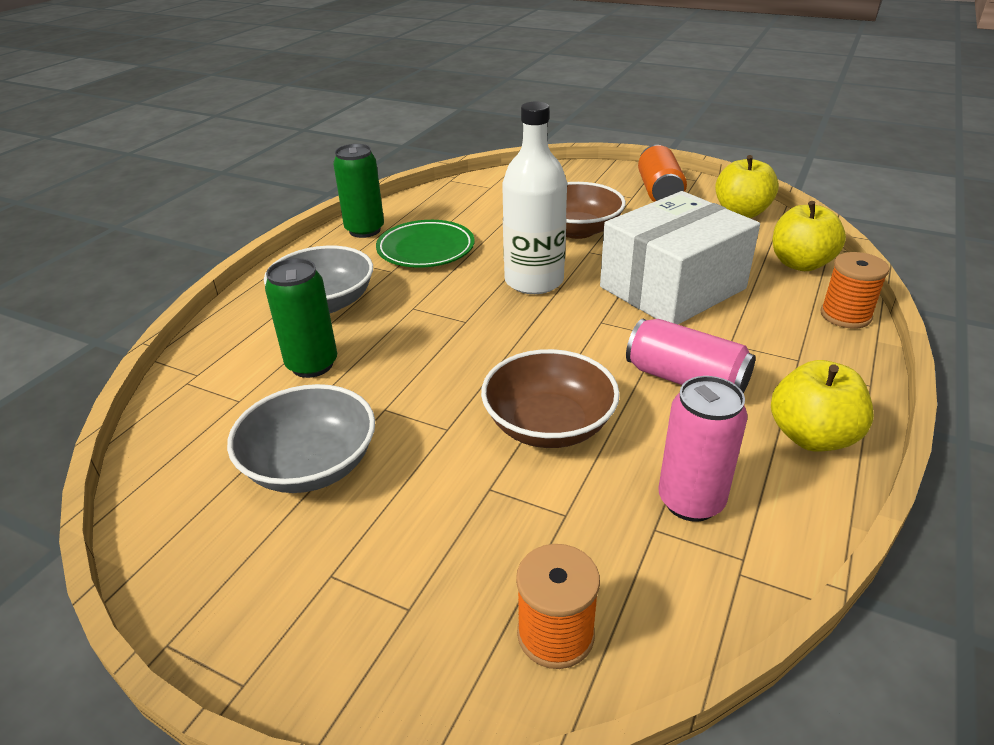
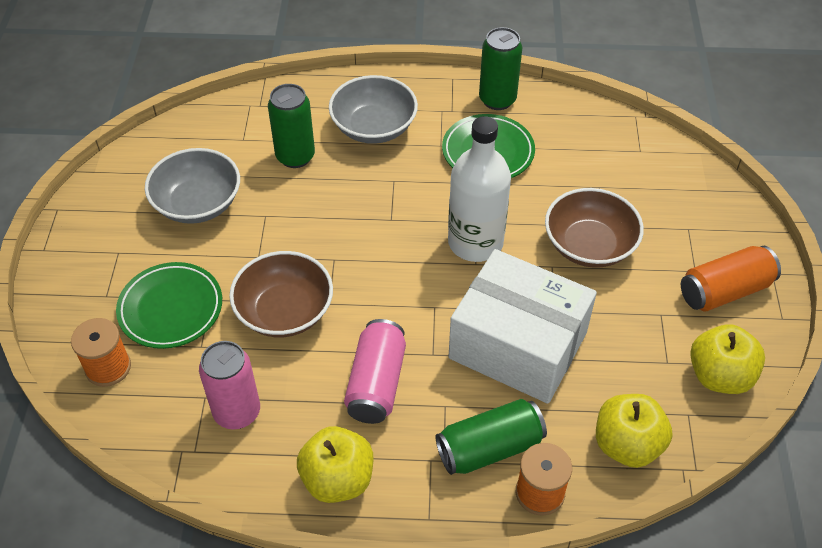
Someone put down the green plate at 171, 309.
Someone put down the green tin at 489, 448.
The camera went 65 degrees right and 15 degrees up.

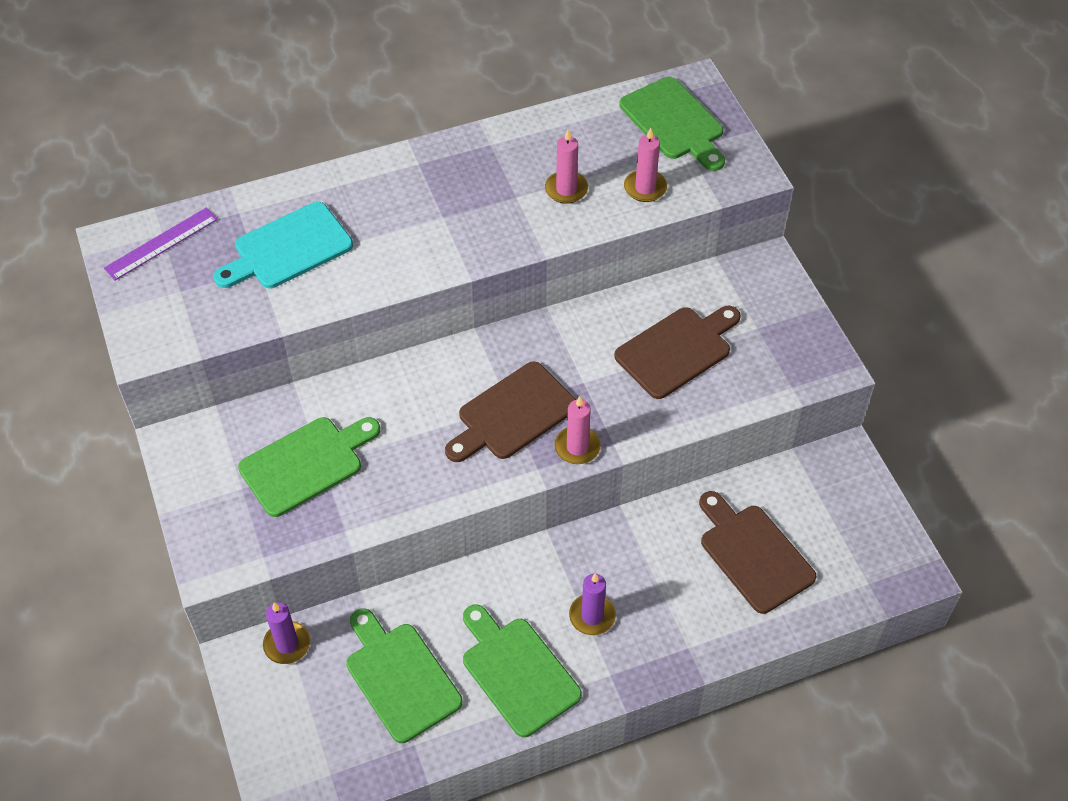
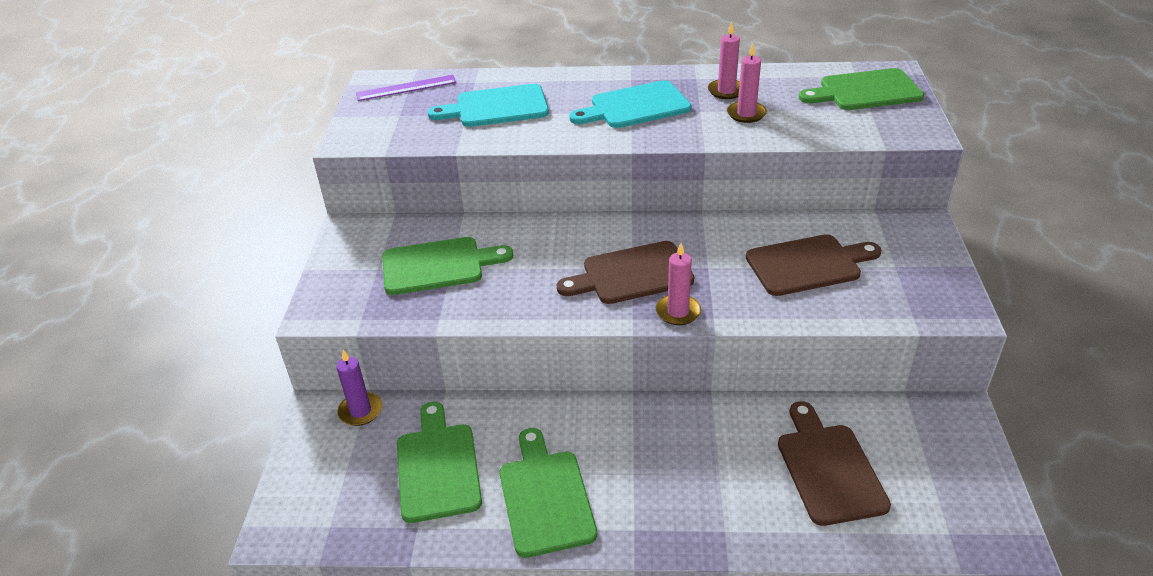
Someone took away the royal purple candle at 592, 616.
Someone put down the turquoise chopping board at 635, 106.
Someone carried the rosy candle from 645, 188 to 726, 91.
Someone rotated the green chopping board at 674, 122 by 90 degrees clockwise.
The camera went 25 degrees right and 15 degrees down.

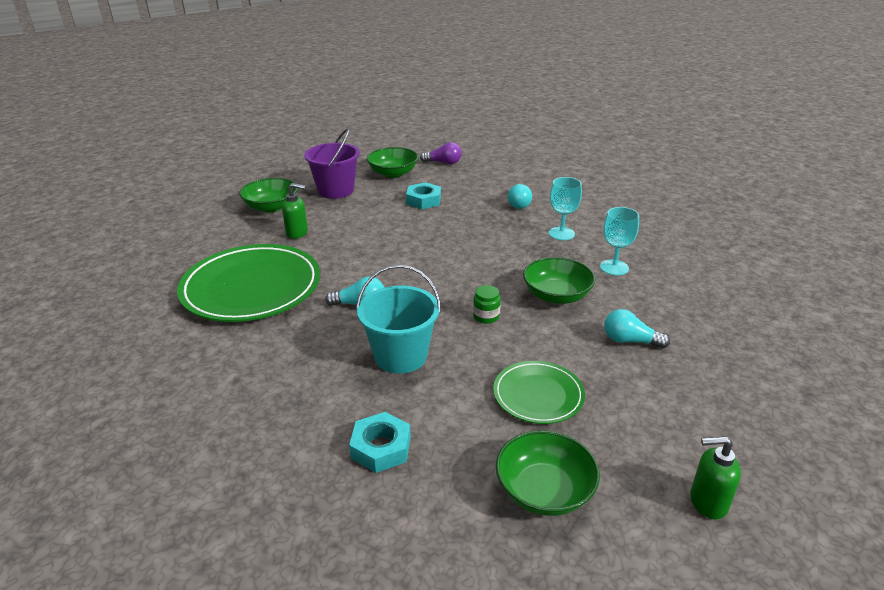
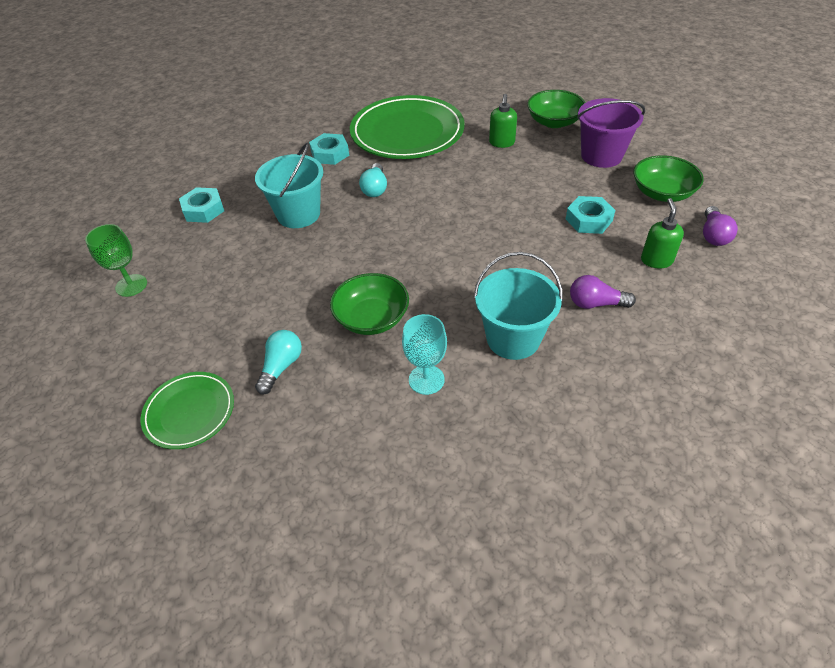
Someone took away the green jar at 486, 316.
Someone put down the turquoise hexagon nut at 330, 154.
Someone carried the green plate from 538, 395 to 189, 412.
Someone carried the green soap pump from 707, 502 to 656, 260.
Someone swapped the green serving bowl at 544, 491 for the green chalice at 131, 285.
Someone swapped the turquoise chalice at 561, 233 for the turquoise pail at 513, 338.
Someone repainted the turquoise light bulb at 518, 203, which became the royal purple light bulb at 595, 303.
The camera went 95 degrees right and 15 degrees up.

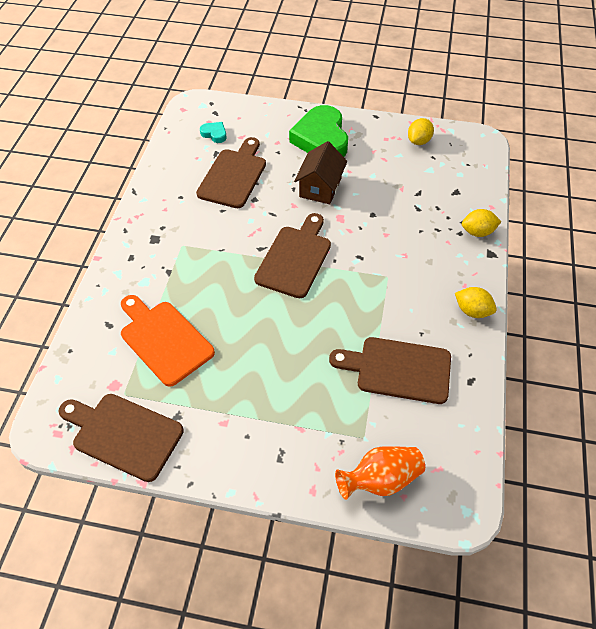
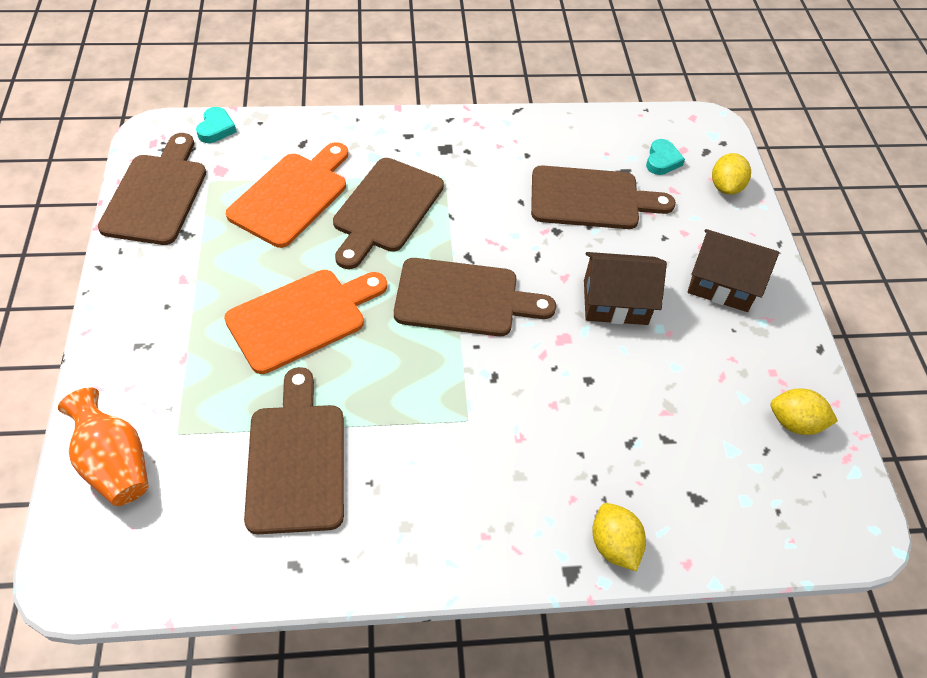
Someone put down the turquoise heart at 216, 128.
Someone put down the orange chopping board at 302, 317.
Someone put down the dark brown chopping board at 386, 209.
Someone carried the golden citrus fruit from 472, 311 to 725, 187.
Someone swapped the green heart at 321, 139 for the dark brown toy house at 722, 284.
The camera went 70 degrees right and 0 degrees up.

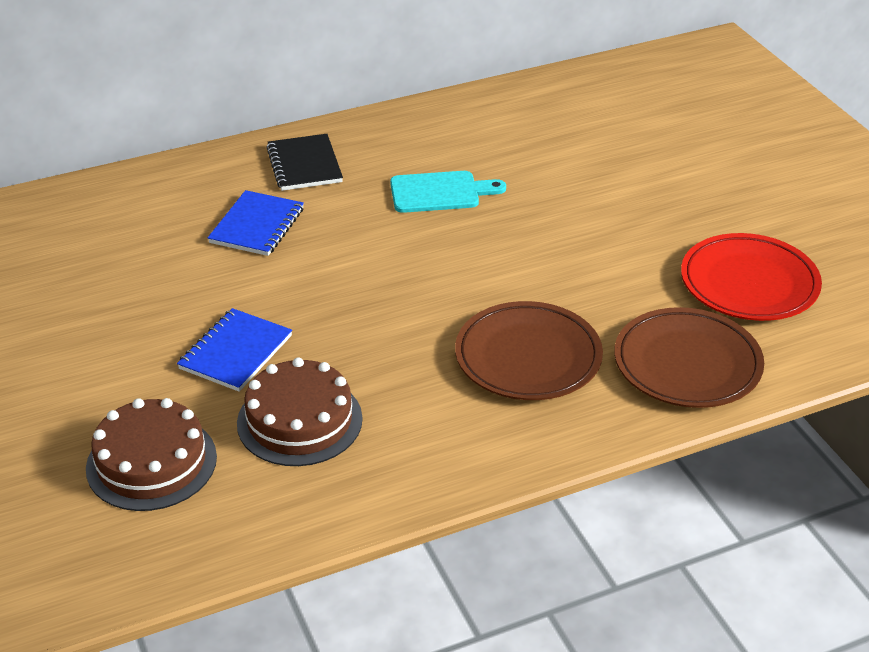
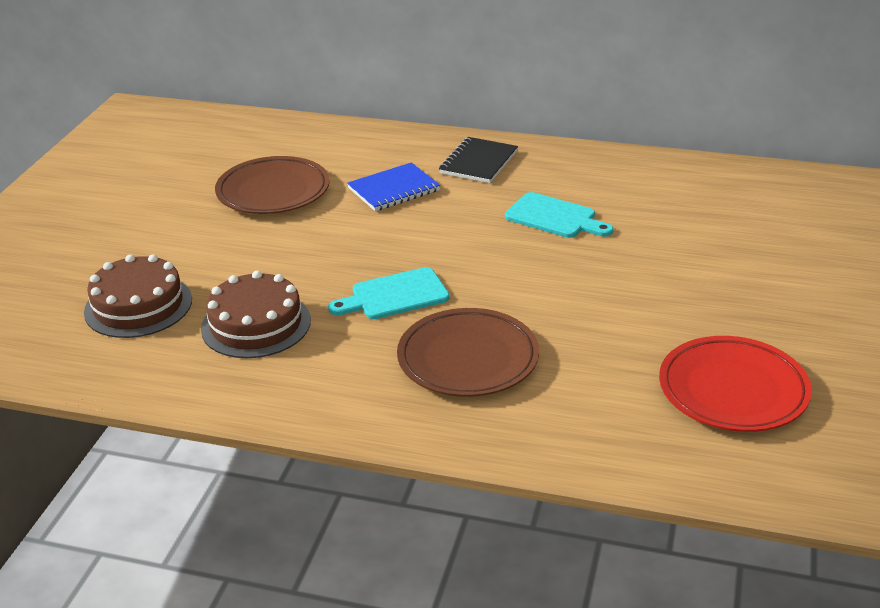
Someone took away the cobalt notebook at 235, 352.
Someone put down the turquoise chopping board at 394, 295.
Someone carried the dark brown plate from 687, 364 to 273, 191.
The camera went 40 degrees right and 5 degrees down.

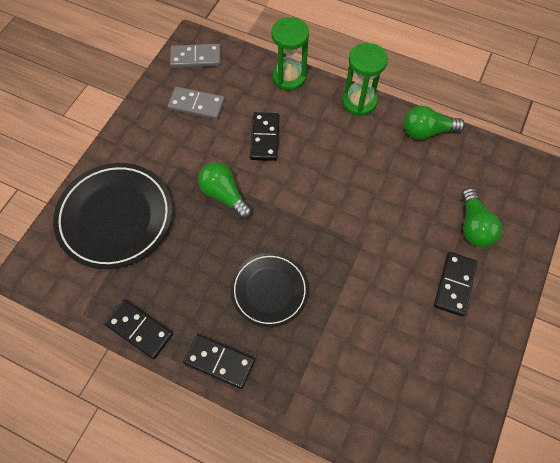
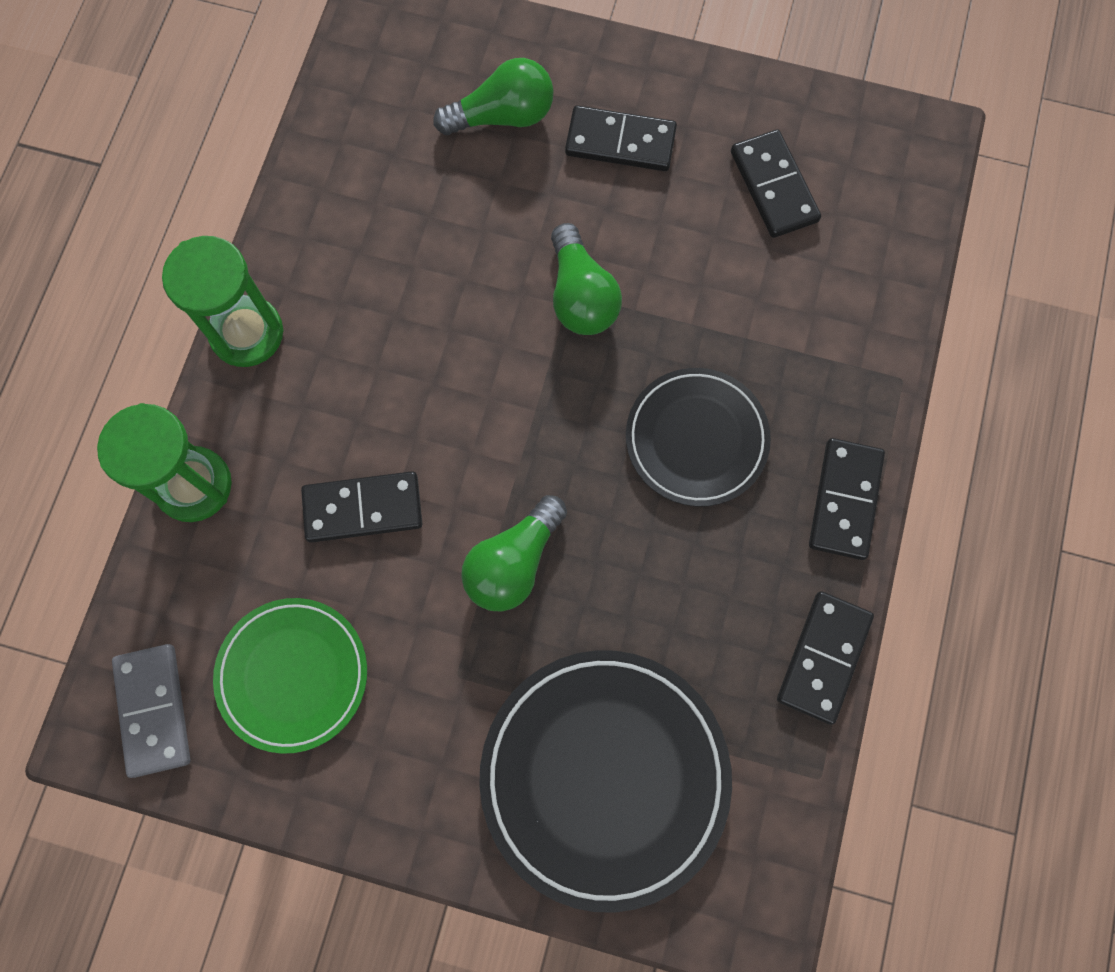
Someone put down the black domino piece at 773, 186.
Someone carried the green light bulb from 427, 131 to 581, 296.
Someone swapped the ash-grey domino piece at 196, 105 for the green plate at 293, 675.
The camera went 100 degrees left and 10 degrees up.

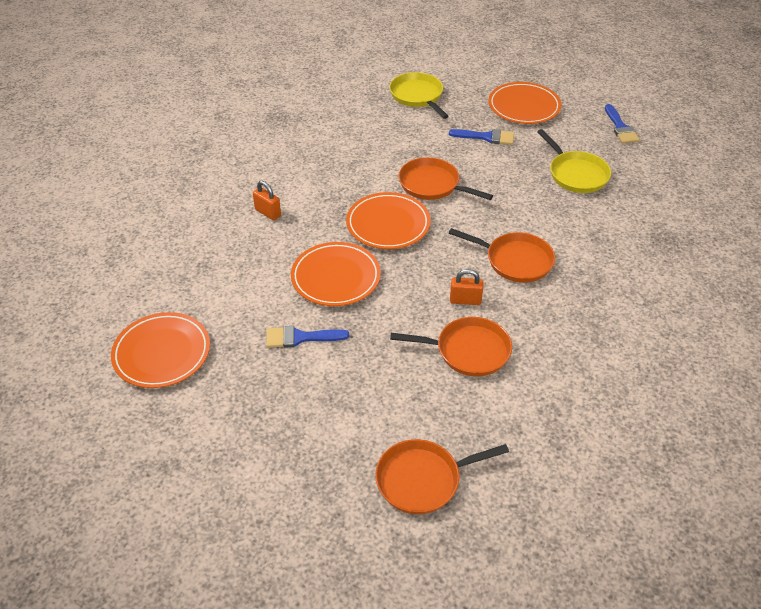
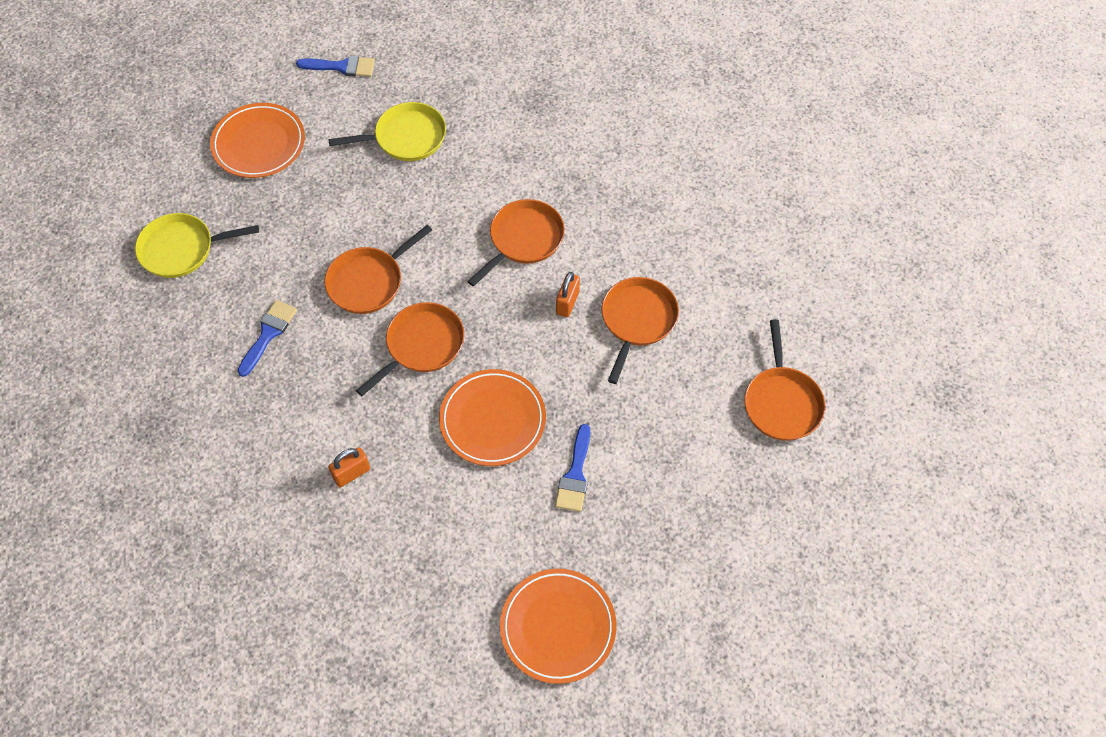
Someone carried the cobalt paintbrush from 486, 137 to 268, 334.
Someone swapped the orange plate at 388, 224 for the orange skillet at 422, 345.
The camera went 75 degrees left and 15 degrees up.

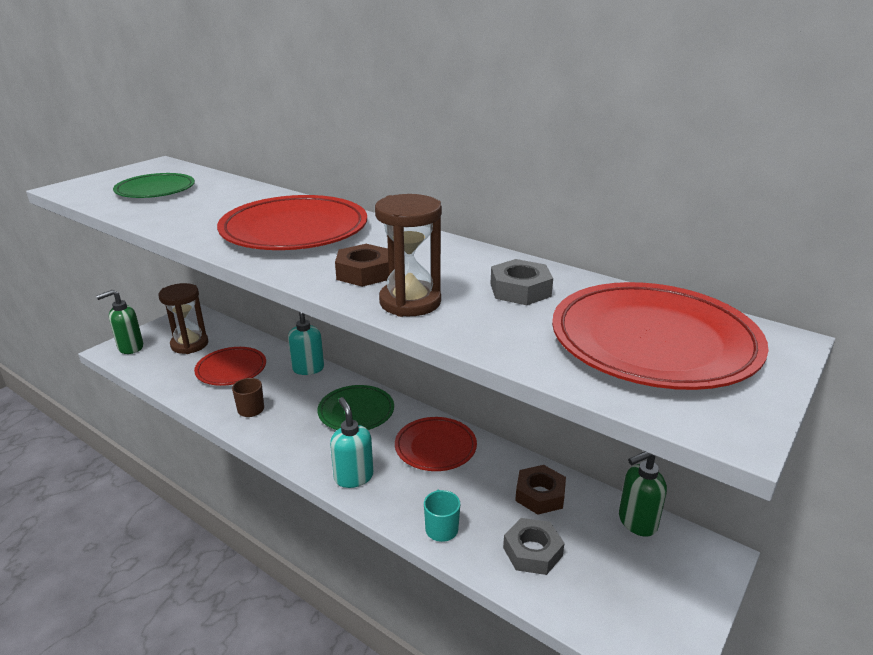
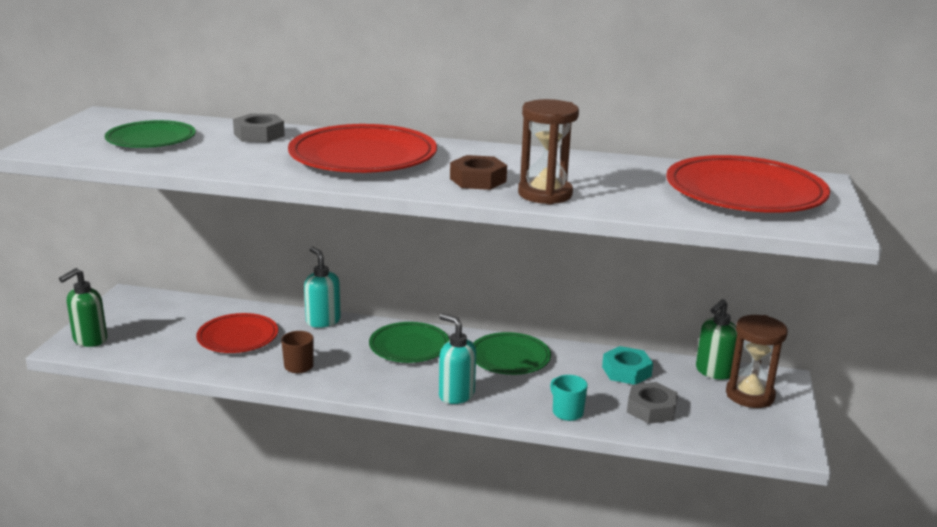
Someone carried the dark brown hourglass from 189, 344 to 750, 395.
Someone carried the ash-grey hexagon nut from 520, 290 to 259, 135.
Someone repainted the crimson plate at 435, 447, which became the green plate at 509, 358.
Someone repainted the dark brown hexagon nut at 540, 495, which became the turquoise hexagon nut at 626, 371.
The camera went 25 degrees left and 5 degrees down.

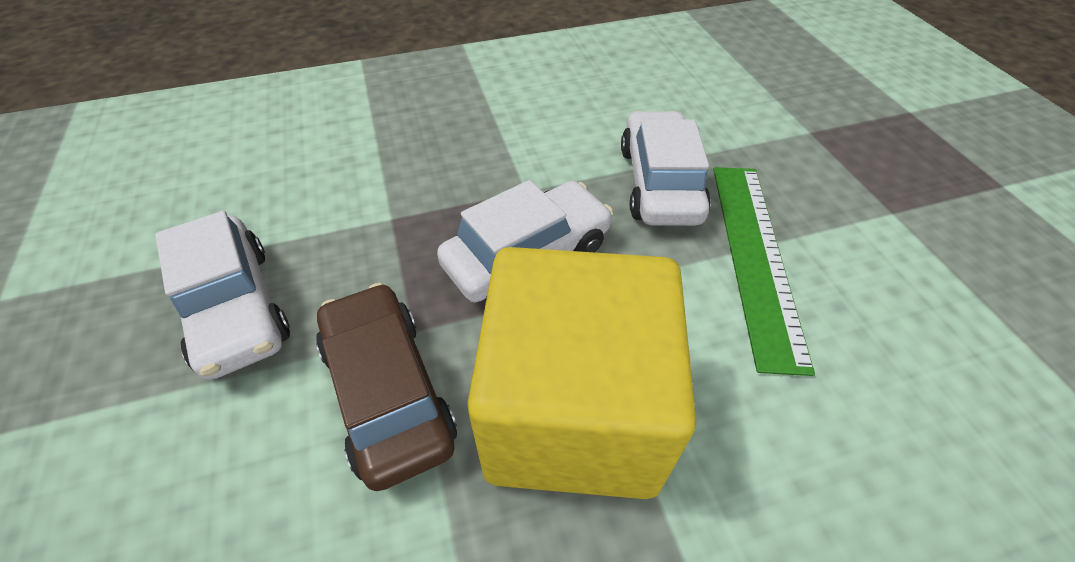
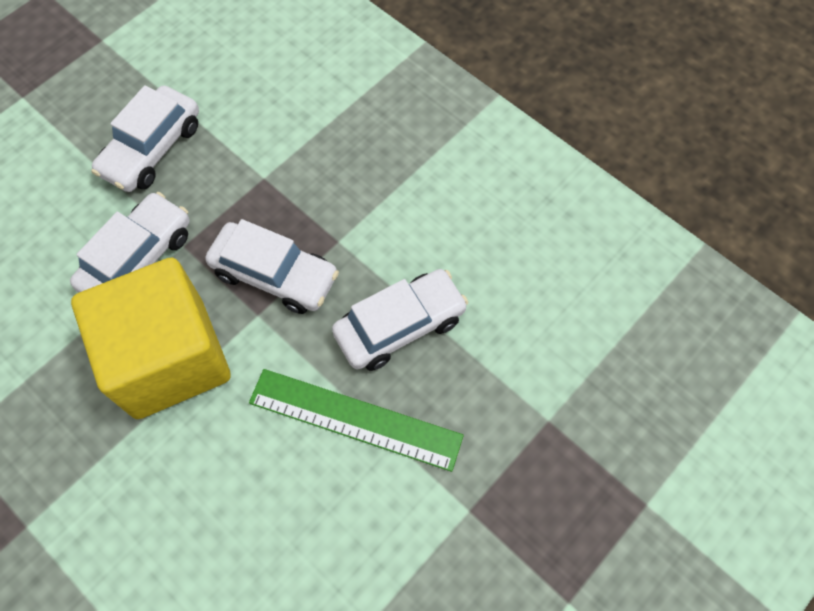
Someone repainted the dark brown toy car at 388, 392, which became the pure white toy car at 138, 259.
Someone rotated the green straightedge at 755, 256 by 45 degrees clockwise.
The camera went 60 degrees right and 15 degrees up.

